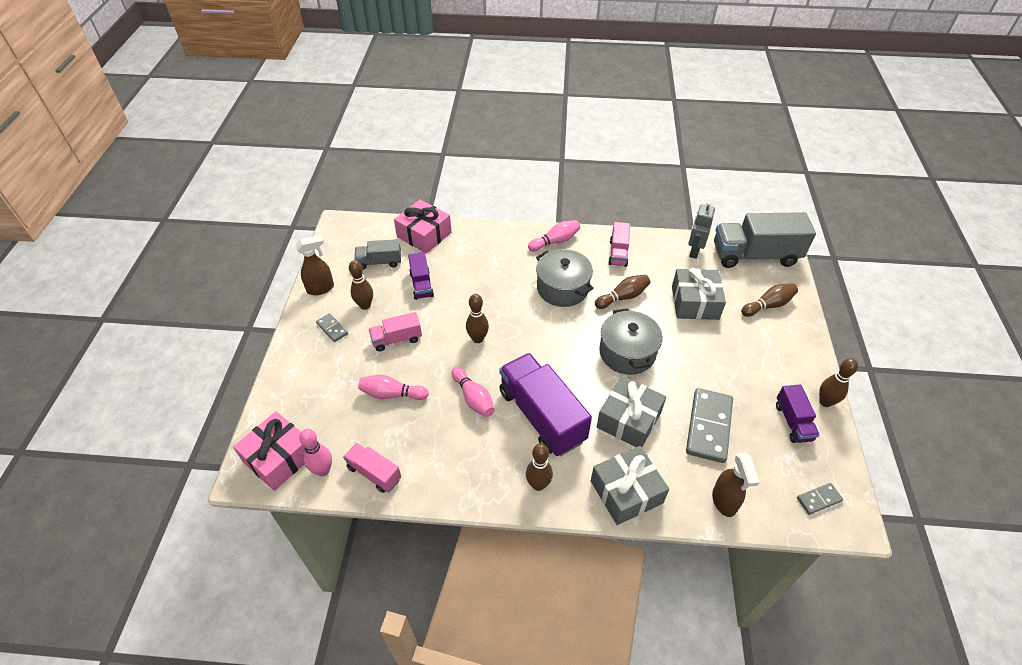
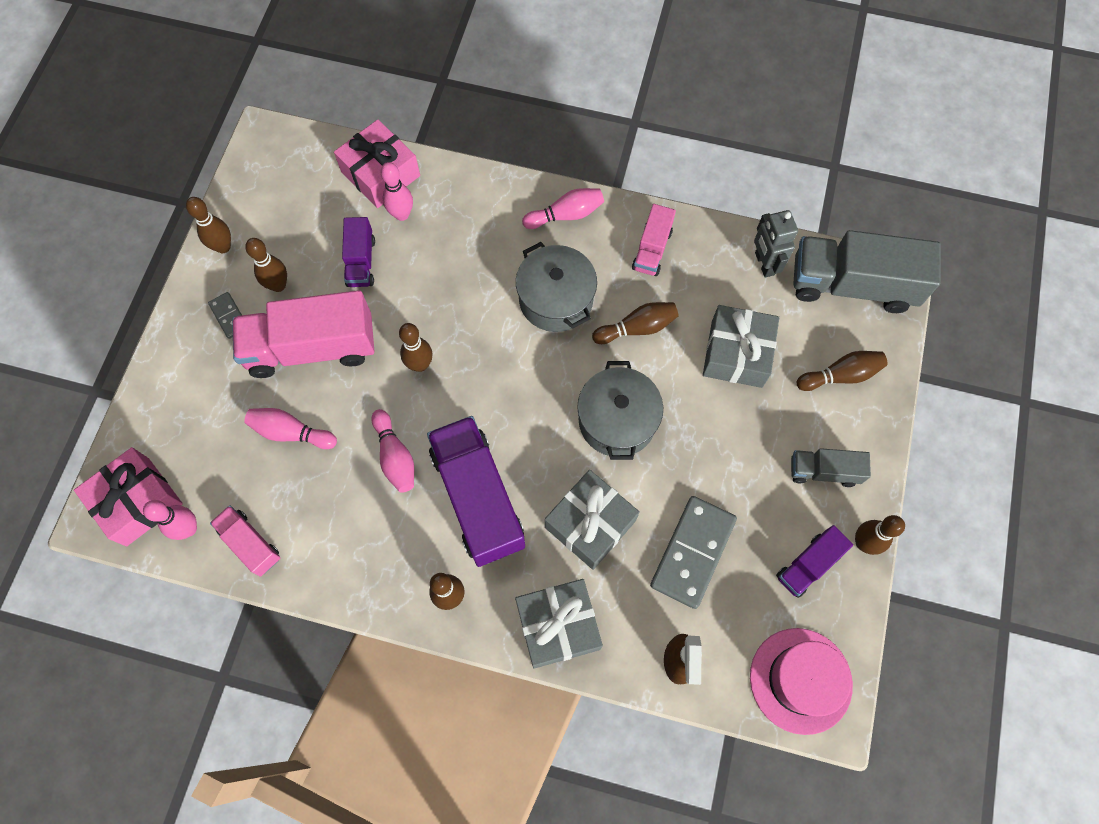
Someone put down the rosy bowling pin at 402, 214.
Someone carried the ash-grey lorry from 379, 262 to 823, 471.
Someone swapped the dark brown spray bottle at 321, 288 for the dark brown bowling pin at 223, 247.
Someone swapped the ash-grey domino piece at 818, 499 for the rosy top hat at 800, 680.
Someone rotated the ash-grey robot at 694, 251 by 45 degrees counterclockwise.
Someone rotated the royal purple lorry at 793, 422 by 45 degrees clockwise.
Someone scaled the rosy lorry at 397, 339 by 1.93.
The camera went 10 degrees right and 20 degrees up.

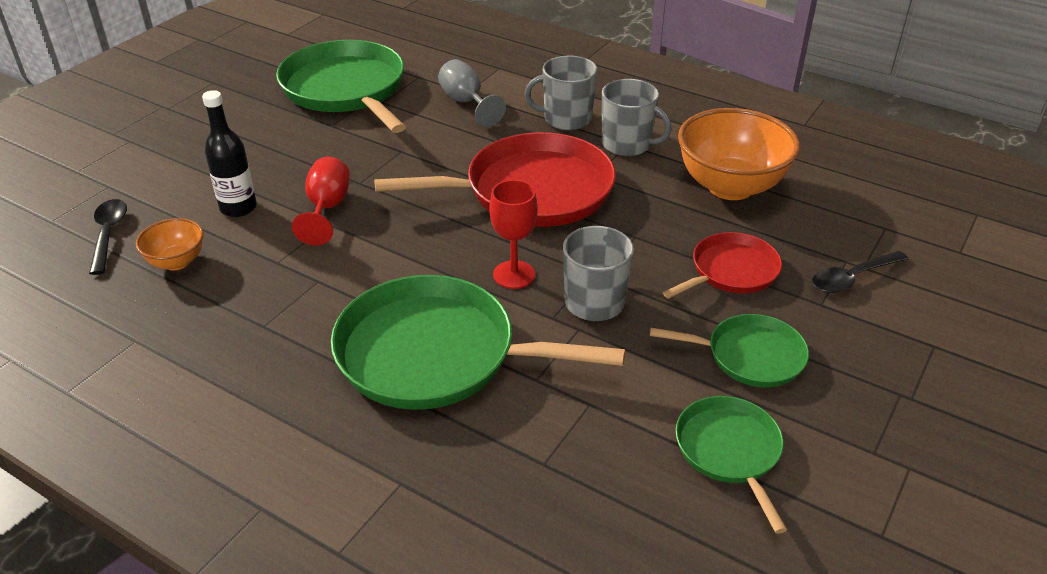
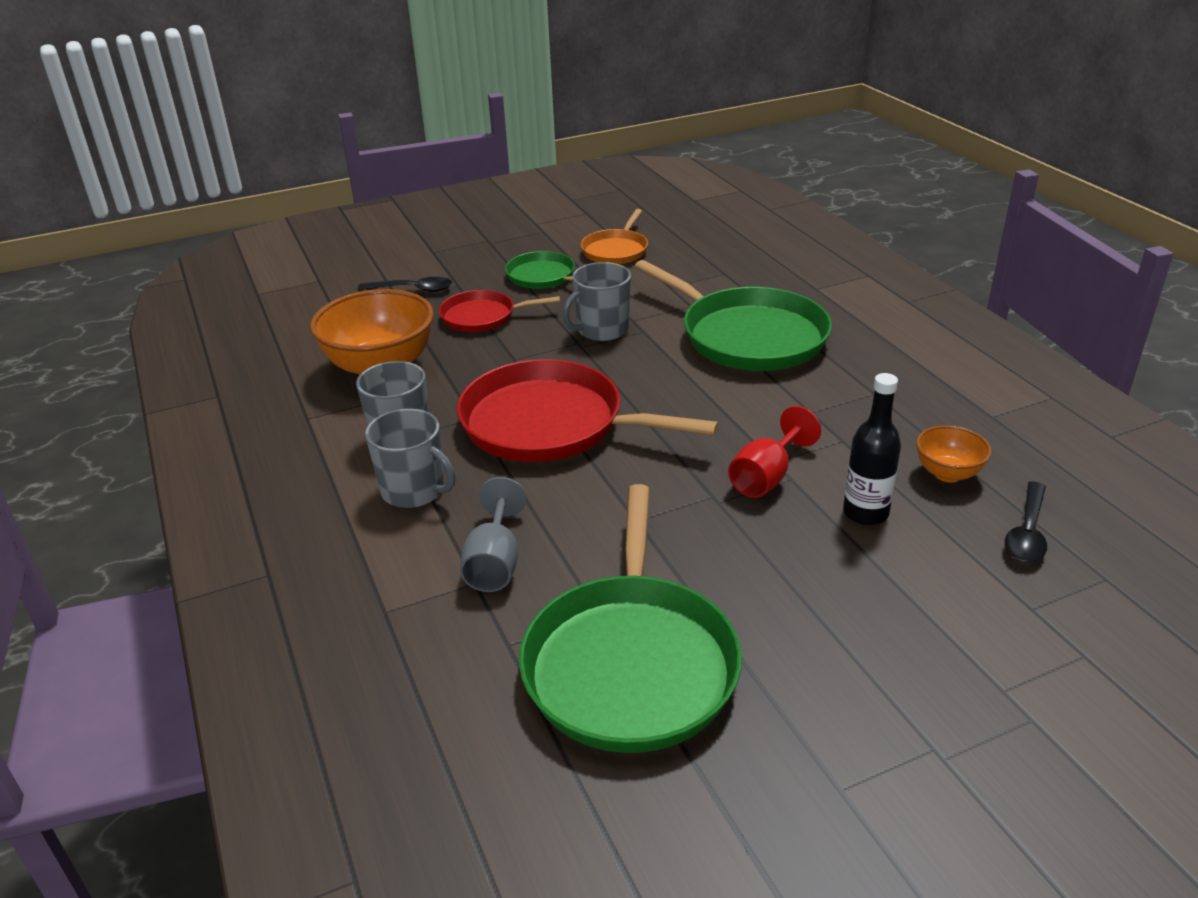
Someone took away the crimson chalice at 514, 275.
Someone repainted the green skillet at 730, 451, which became the orange skillet at 616, 250.
The camera went 145 degrees left and 5 degrees down.

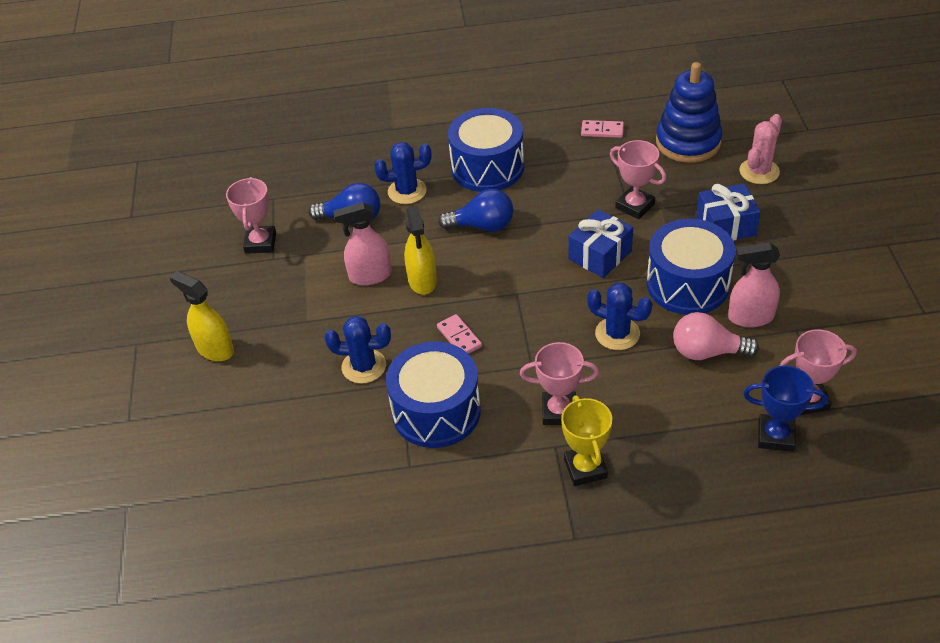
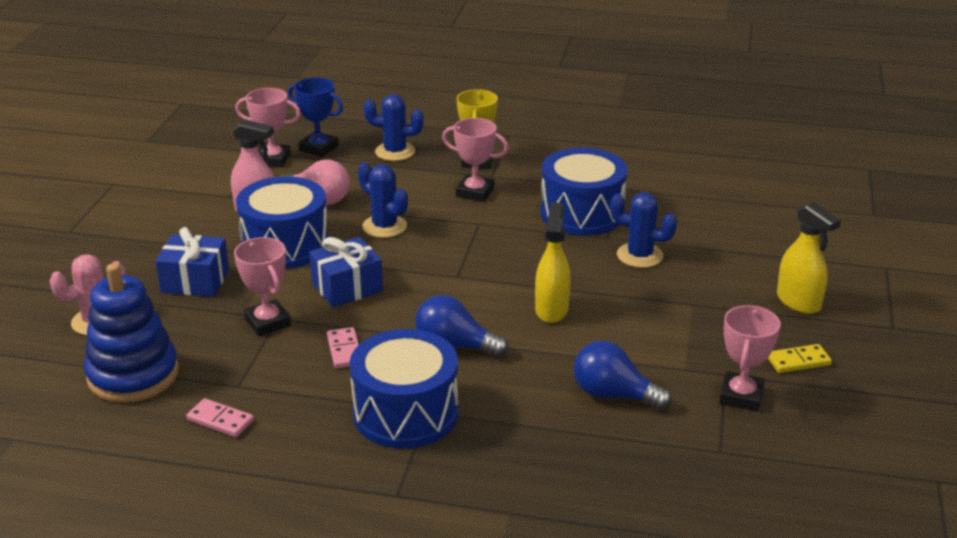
Someone took away the rosy spray bottle at 370, 276.
Someone put down the golden domino piece at 798, 361.
Someone carried the cobalt prickly plant from 407, 191 to 395, 152.
Someone carried the rosy domino piece from 459, 337 to 345, 350.
The camera went 165 degrees left and 15 degrees down.

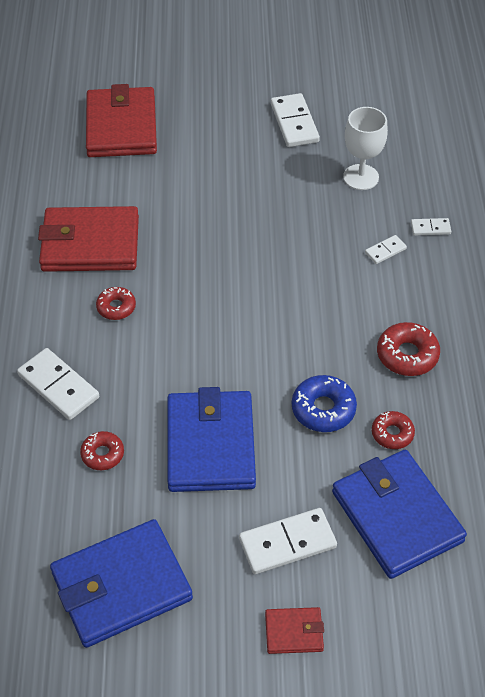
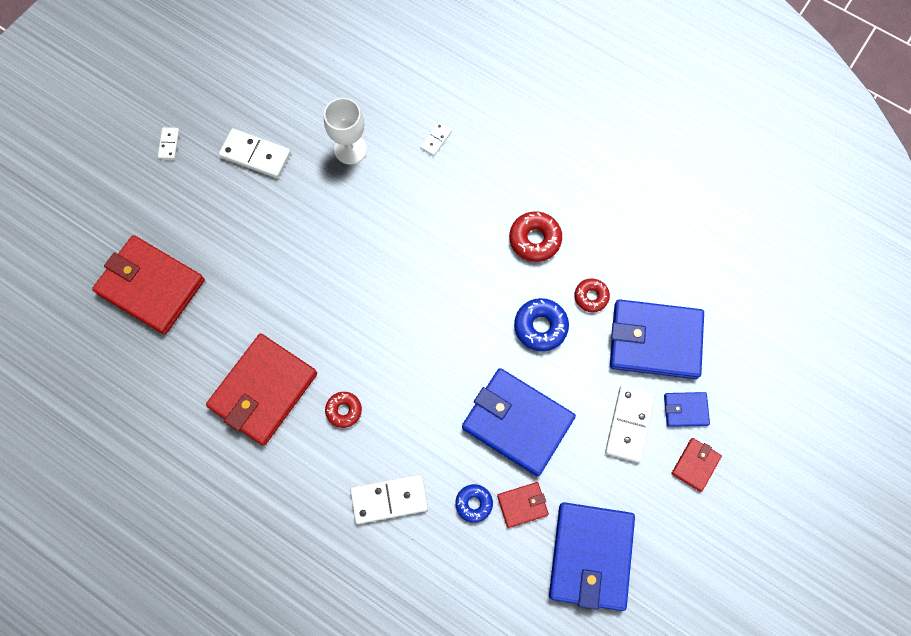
Someone put down the crimson billfold at 522, 505.
Someone put down the cobalt billfold at 685, 410.
Someone carried the pure white domino piece from 385, 251 to 169, 144.
Someone repainted the crimson doughnut at 102, 454, which became the cobalt doughnut at 474, 503.
The camera went 55 degrees left and 20 degrees up.

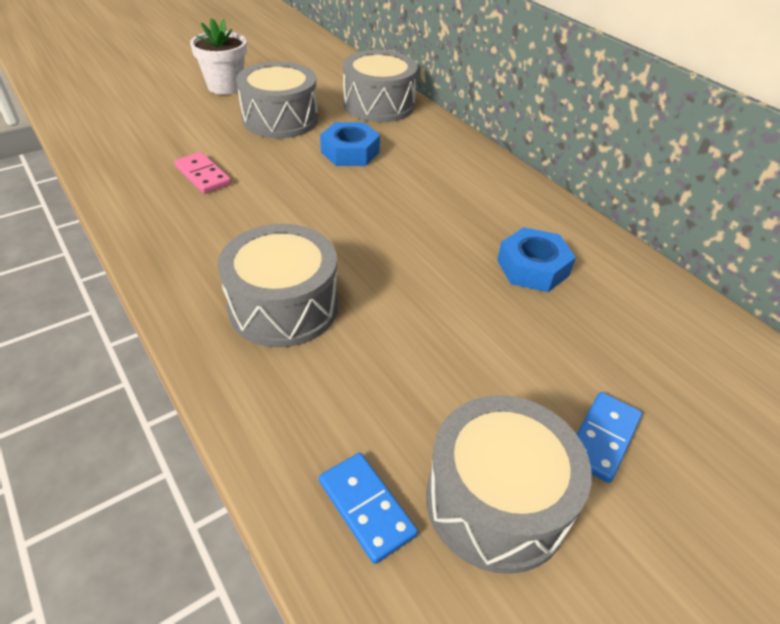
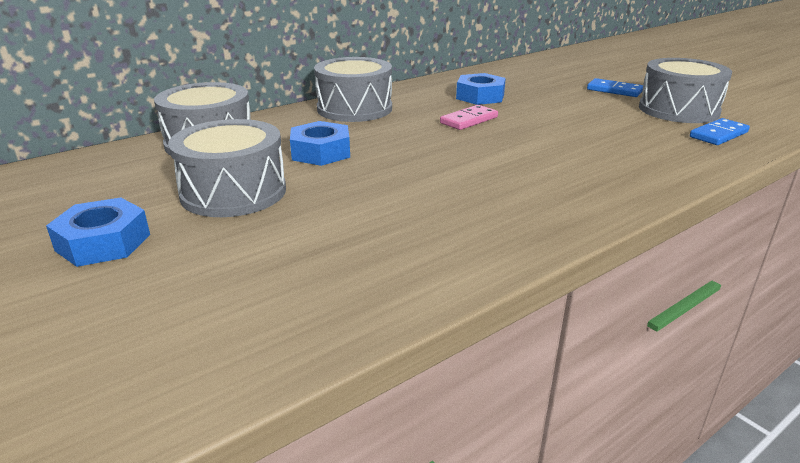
Someone carried the rosy domino piece from 203, 175 to 469, 120.
Someone carried the ash-grey snare drum from 283, 306 to 354, 109.
Someone swapped the pure white potted plant at 225, 87 for the cobalt hexagon nut at 103, 242.
The camera went 90 degrees left and 15 degrees down.

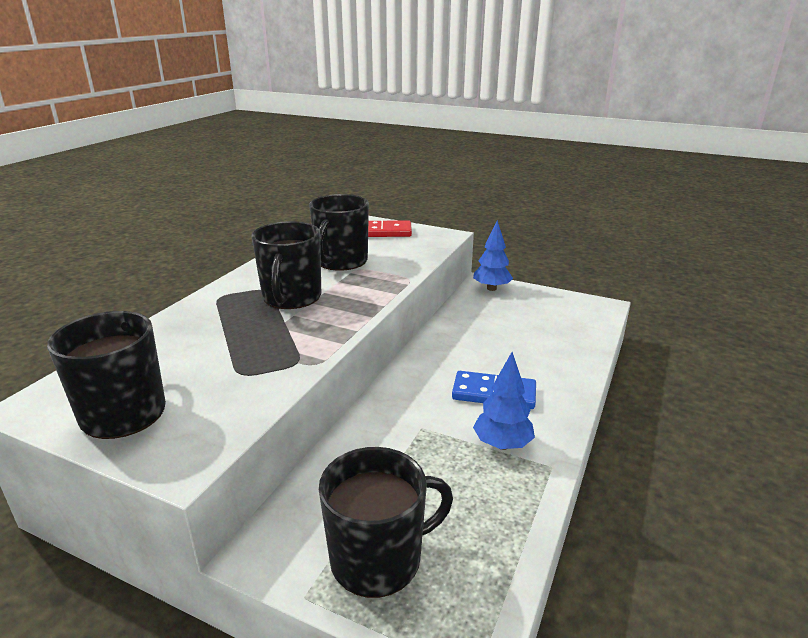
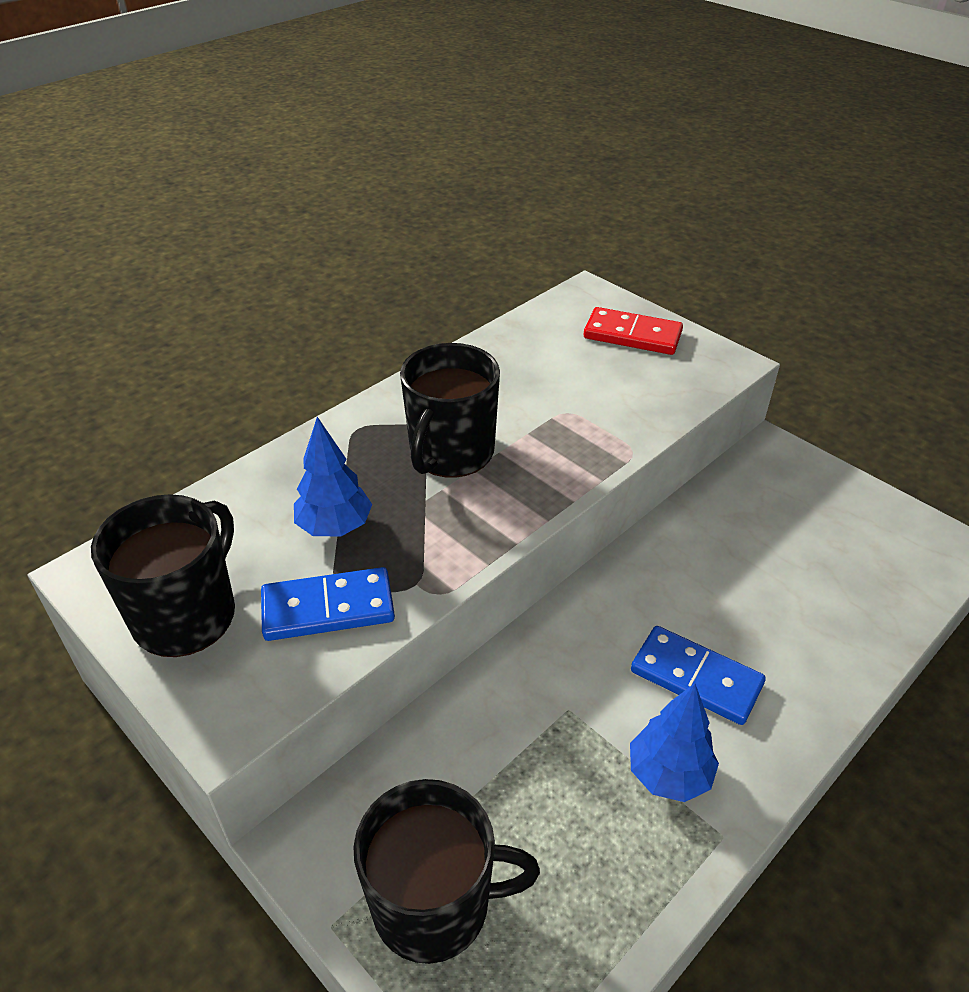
Someone took away the black coffee mug at 341, 261.
Someone put down the cobalt domino piece at 328, 608.
Someone carried the cobalt fir tree from 491, 288 to 335, 527.
The camera went 20 degrees right and 15 degrees up.

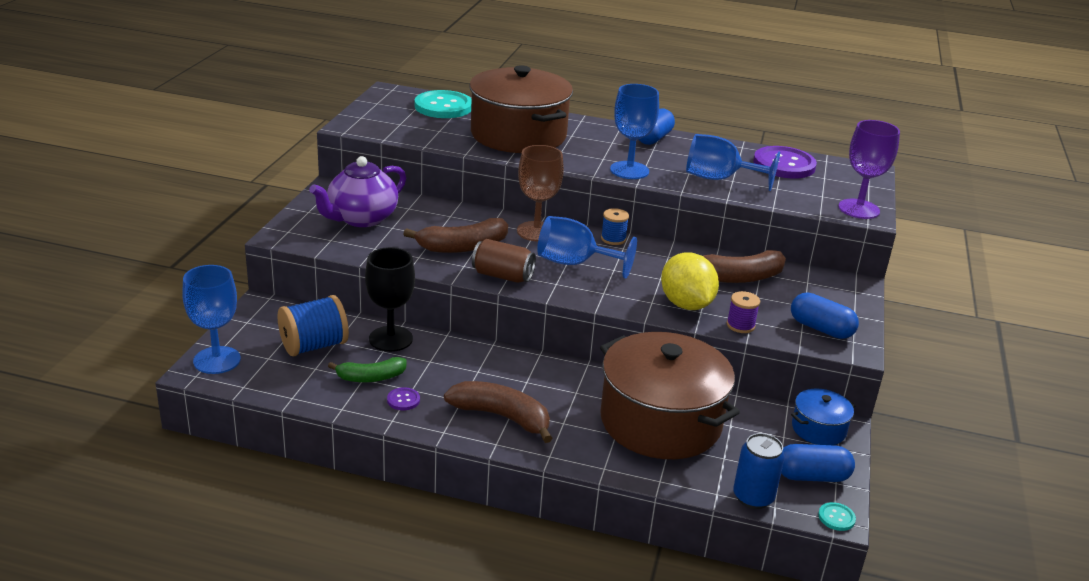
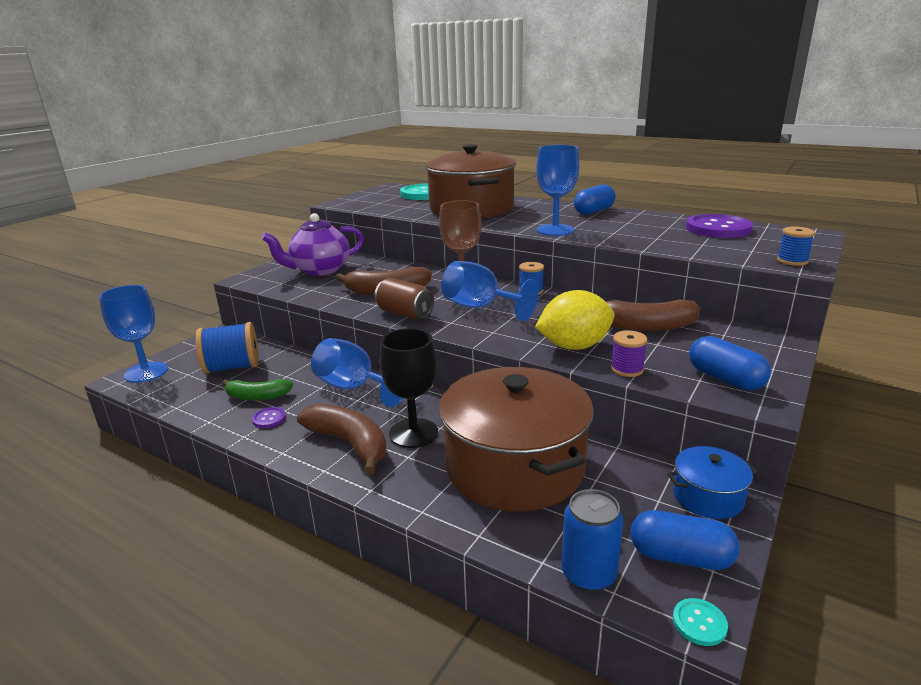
Someone carried the black chalice from 390, 339 to 413, 433.
Someone carried the cobalt chalice from 719, 179 to 354, 388.
Someone swapped the royal purple chalice at 858, 209 for the cobalt spool at 792, 261.
Someone rotated the golden citrus fruit at 686, 304 by 75 degrees clockwise.
The camera went 20 degrees right and 5 degrees down.

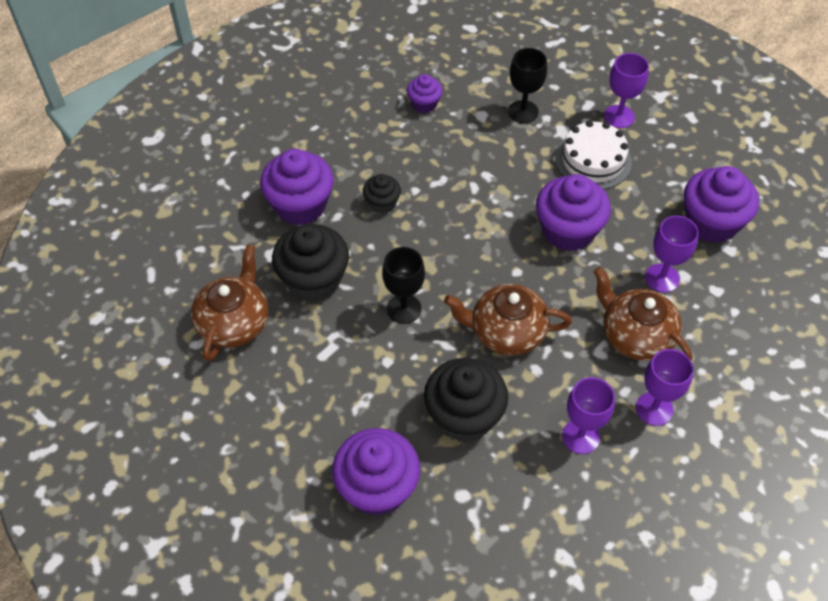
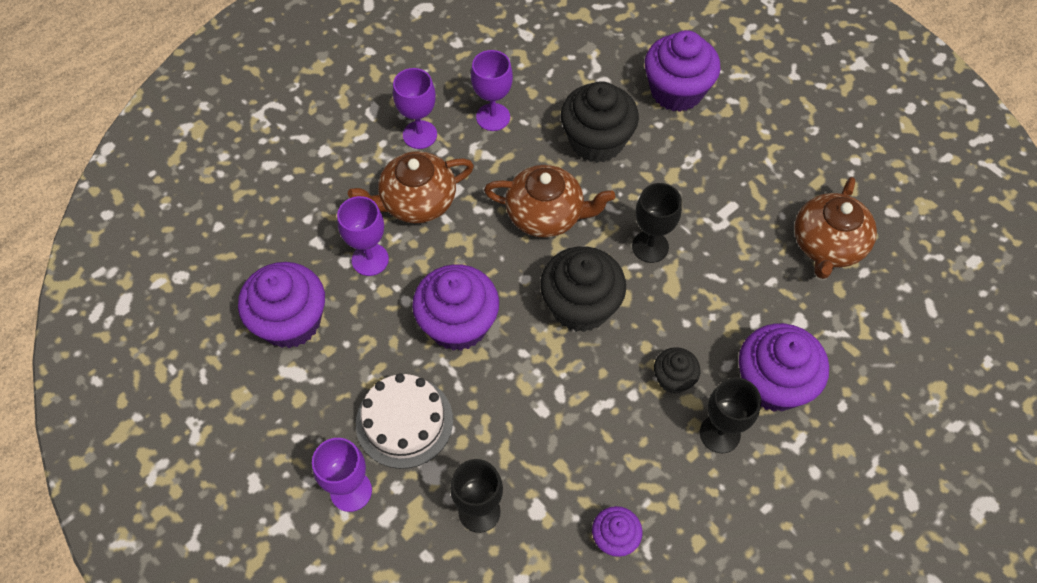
Someone put down the black chalice at 720, 434.
Someone carried the black muffin from 313, 280 to 580, 306.
Someone rotated the dark brown tea pot at 635, 335 by 105 degrees clockwise.
The camera went 175 degrees left and 5 degrees up.

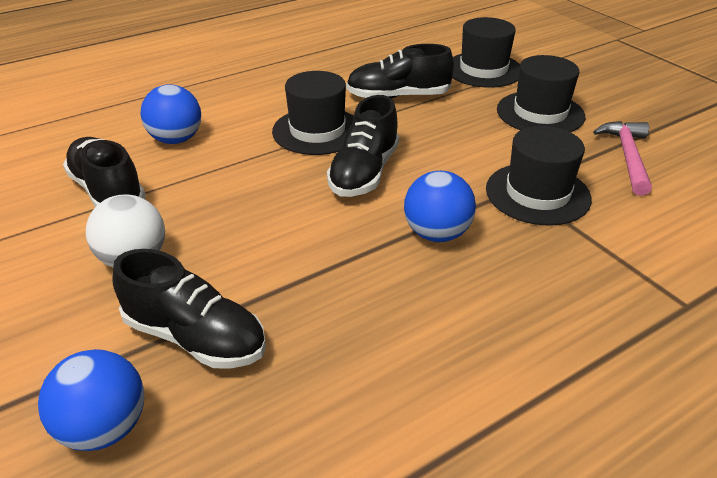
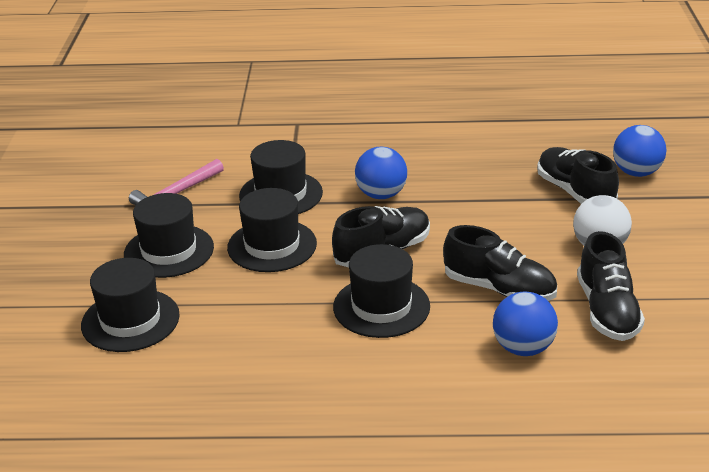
Someone put down the black top hat at 272, 246.
Someone carried the black lace-up shoe from 398, 96 to 499, 289.
The camera went 145 degrees left and 5 degrees down.

